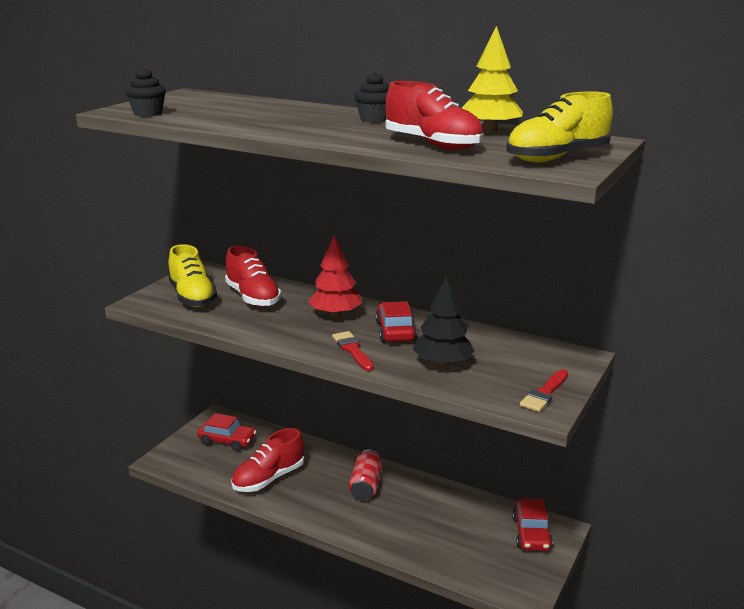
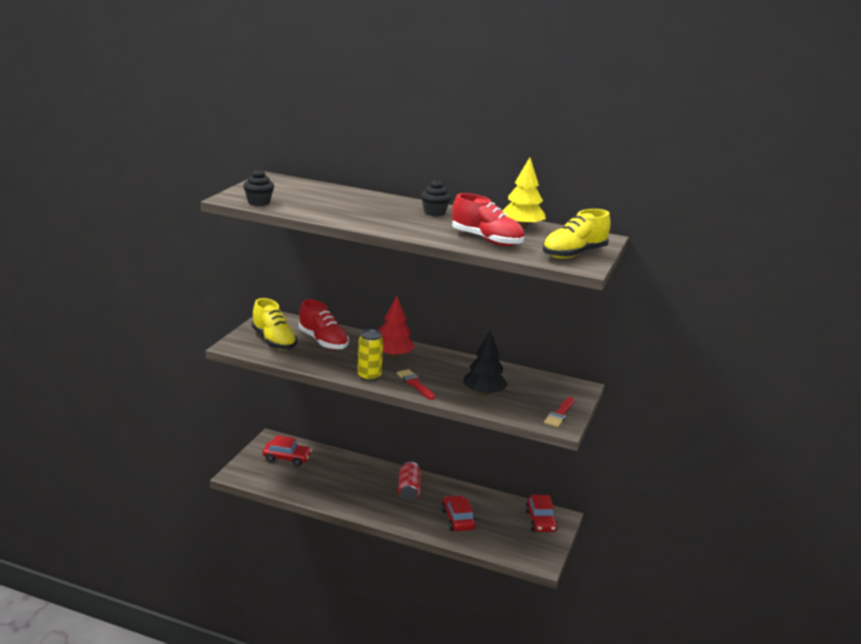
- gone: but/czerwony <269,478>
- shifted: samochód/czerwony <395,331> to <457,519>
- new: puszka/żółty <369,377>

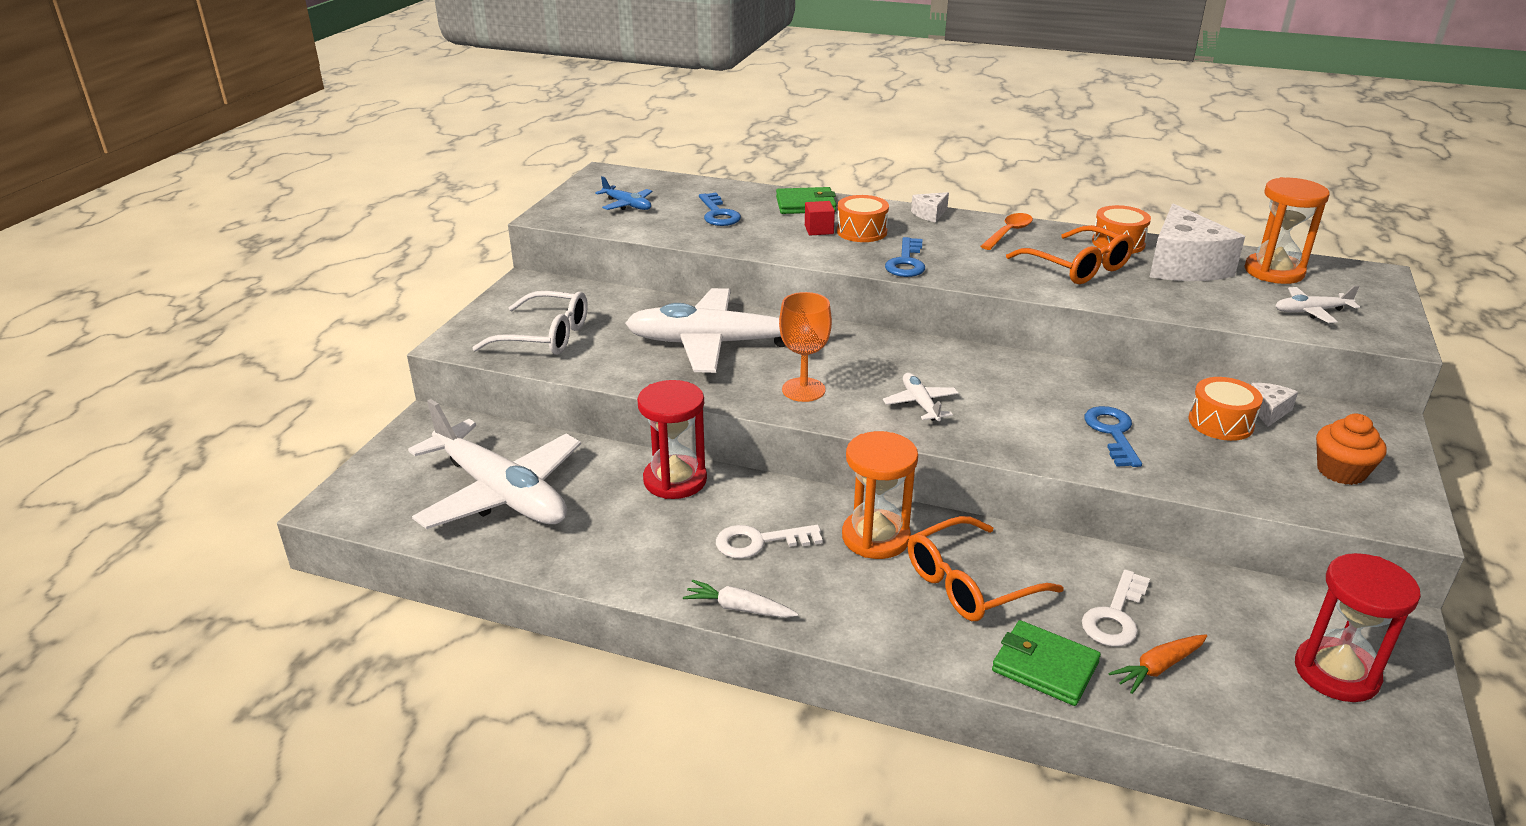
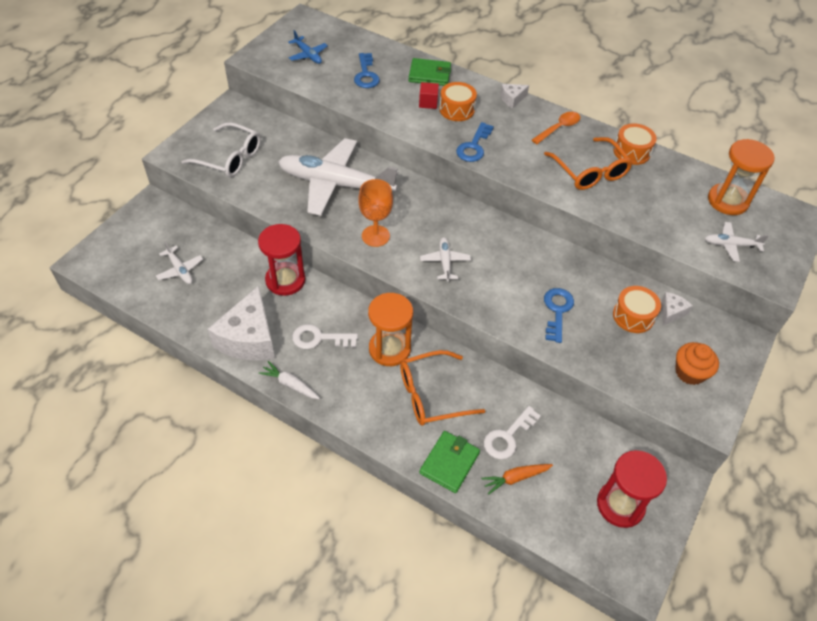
- scaled: samolot/biały <500,492> = <180,270> x0.43
- rotated: portfel/zielony <1045,666> = <449,463> 75 degrees clockwise
- shifted: ser/biały <1183,266> to <249,338>

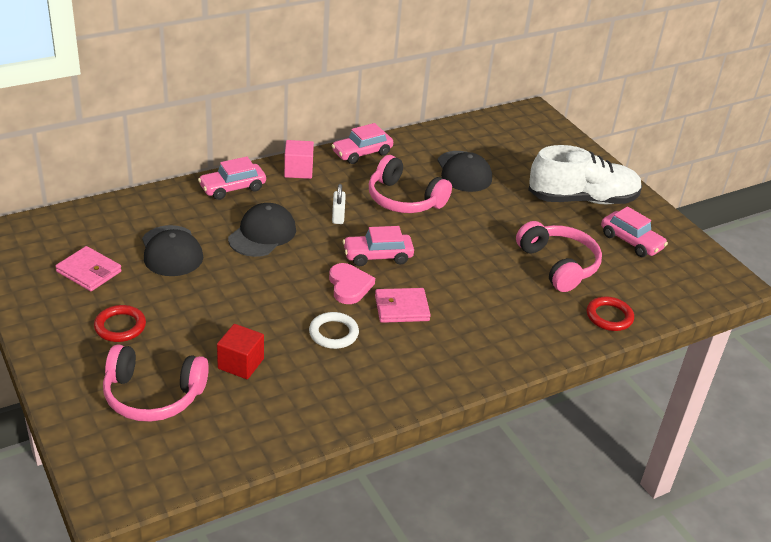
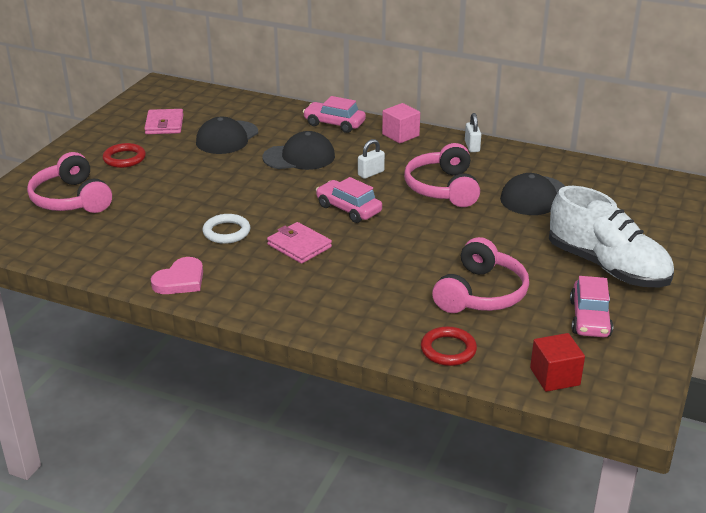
- shifted: sześcian/czerwony <241,363> to <554,376>
- shifted: serce/różowy <349,286> to <180,280>
- swapped: samochód/różowy <362,153> to kłódka/biały <472,146>

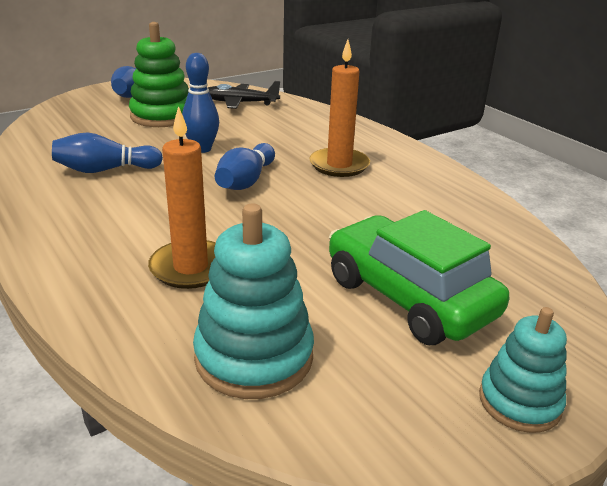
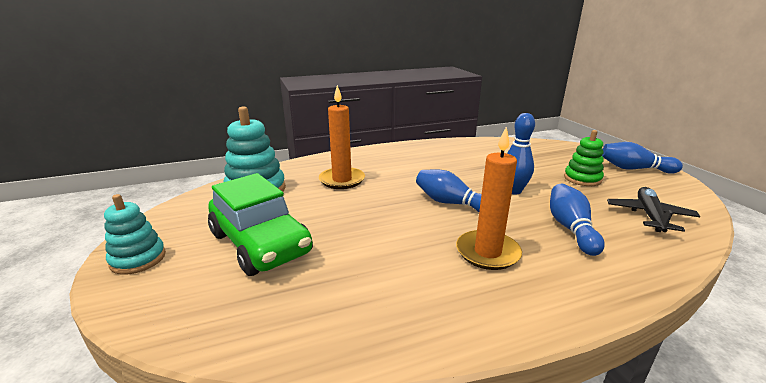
- shifted: kręgiel/niebieski <105,170> to <570,228>
- scaled: zabawka nakładanka/zielony <162,116> = <582,179> x0.64
- rotated: samochód/zielony <408,297> = <260,243> 75 degrees clockwise

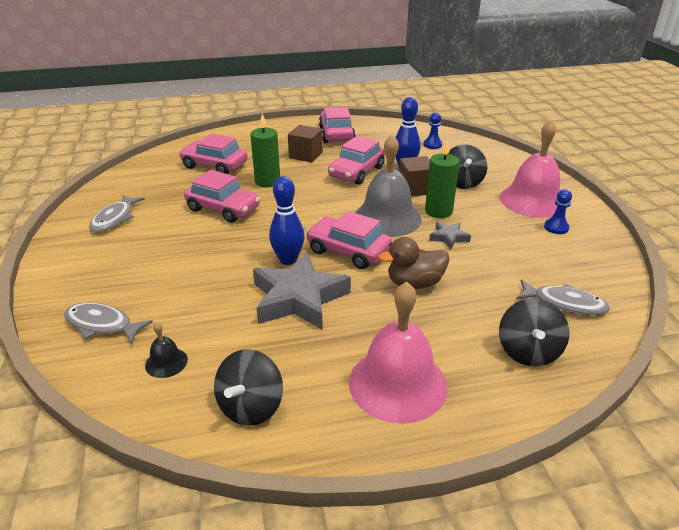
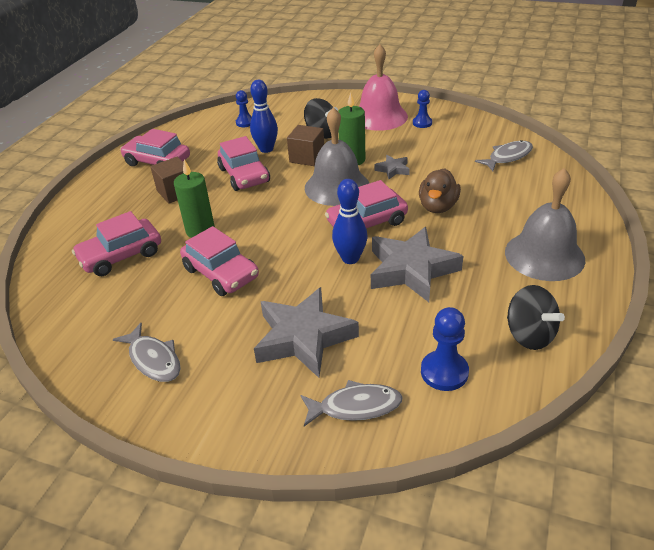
- rotated: ryba/szary <102,324> = <355,406> 150 degrees counterclockwise
- swapped: dzwonek/czarny <166,362> to pionek/niebieski <444,372>
- rotated: samochód/różowy <223,209> = <221,273> 75 degrees clockwise
- repainted: dzwonek/różowy <397,383> to dzwonek/szary <544,255>
- gone: bączek/czarny <528,351>
- new: gwiazda/szary <304,337>

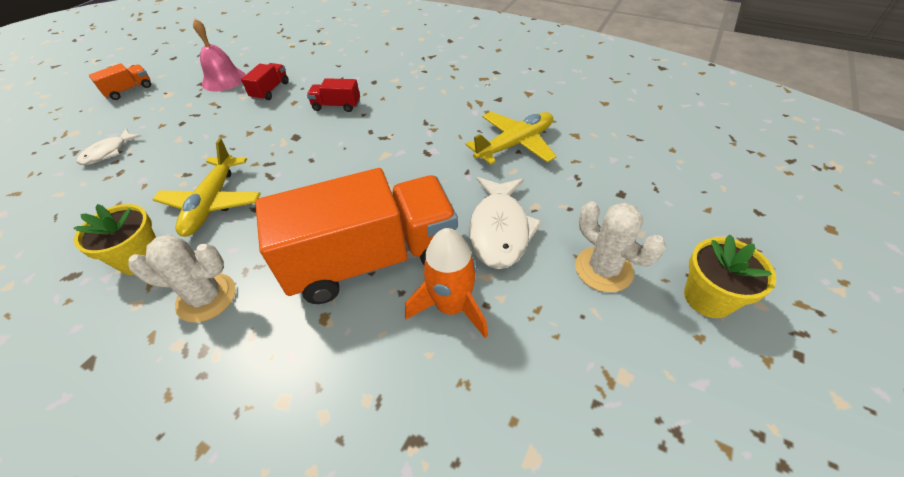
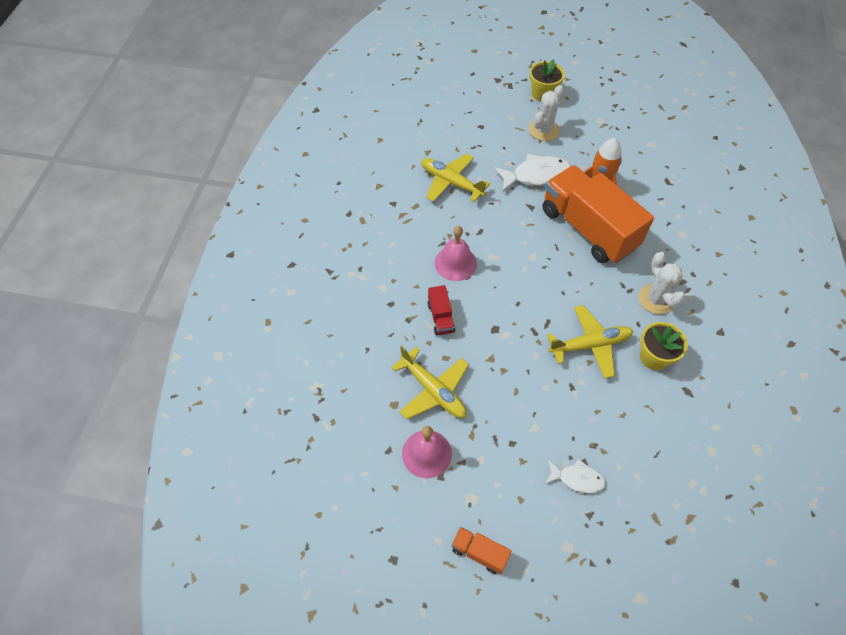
- swapped: ciężarówka/czerwony <270,90> to samolot/żółty <433,390>
- new: dzwonek/różowy <455,263>

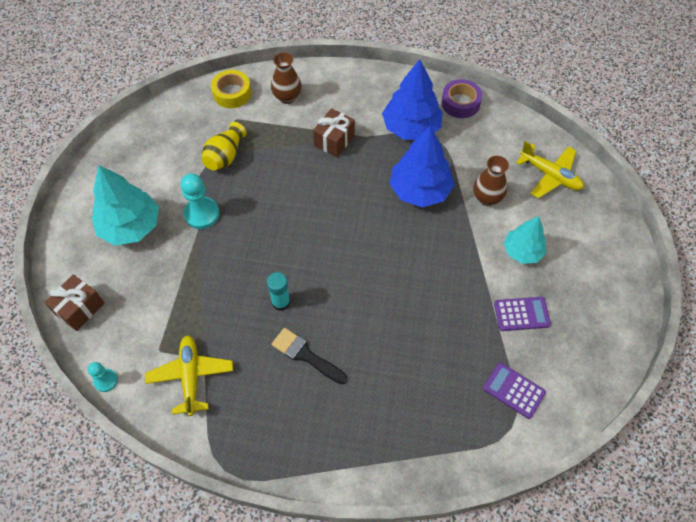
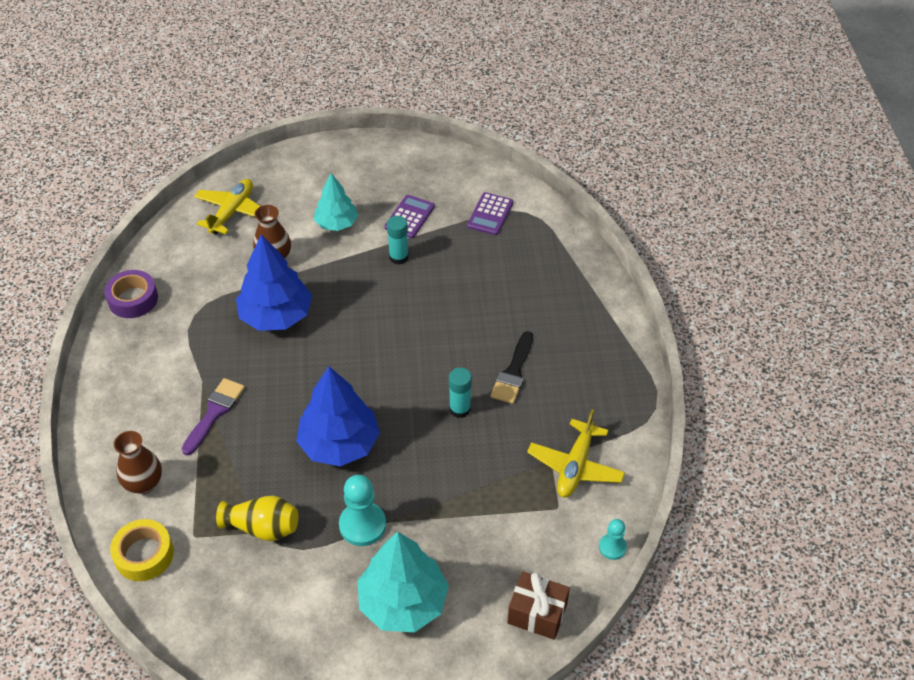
- rotated: samolot/żółty <191,376> = <575,466> 45 degrees counterclockwise
- swapped: prezent/brązowy <334,140> to pędzel/fioletowy <214,412>
- shifted: drzewko/niebieski <411,128> to <339,444>
- rotated: kalkulator/fioletowy <521,314> = <409,217> 45 degrees clockwise
- new: klej w sztyfcie/turkusowy <398,257>

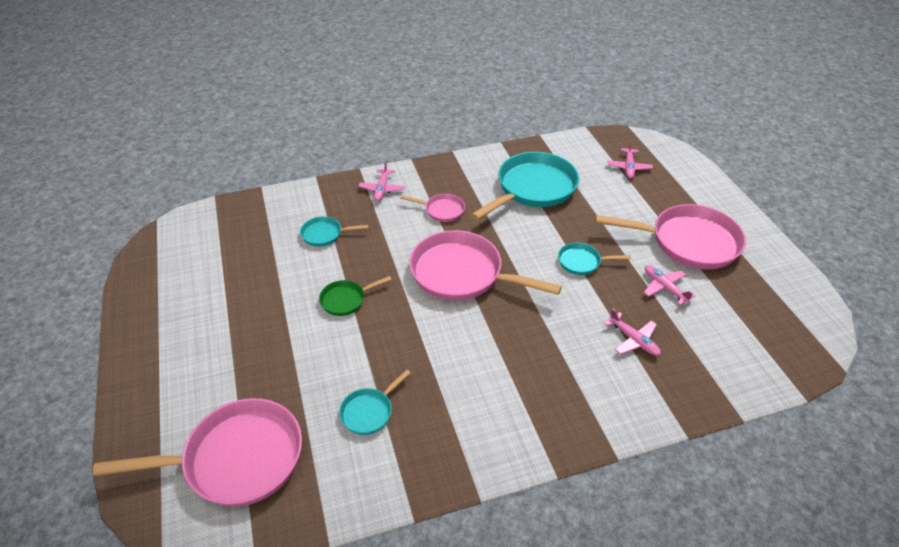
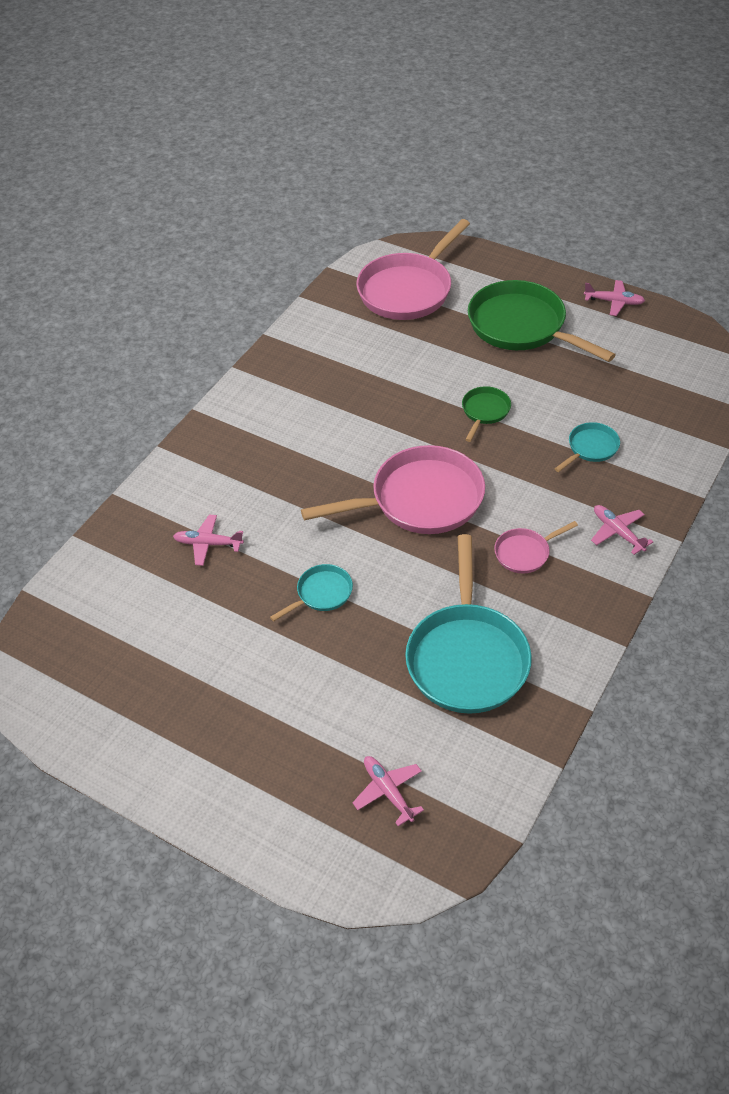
- gone: patelnia/turkusowy <369,411>
- gone: patelnia/różowy <688,242>
- shifted: samolot/różowy <664,288> to <614,302>
- new: patelnia/zielony <521,326>

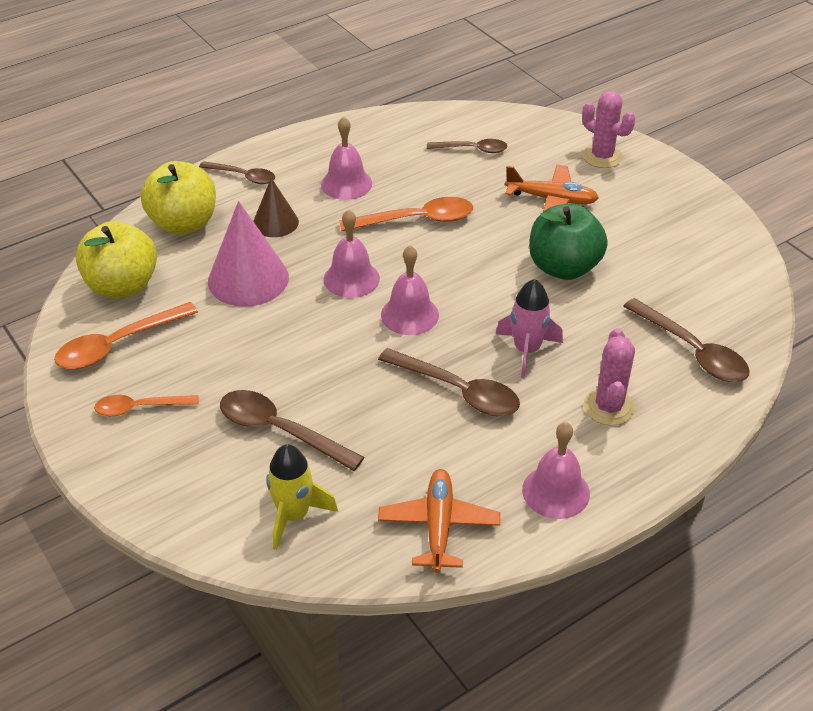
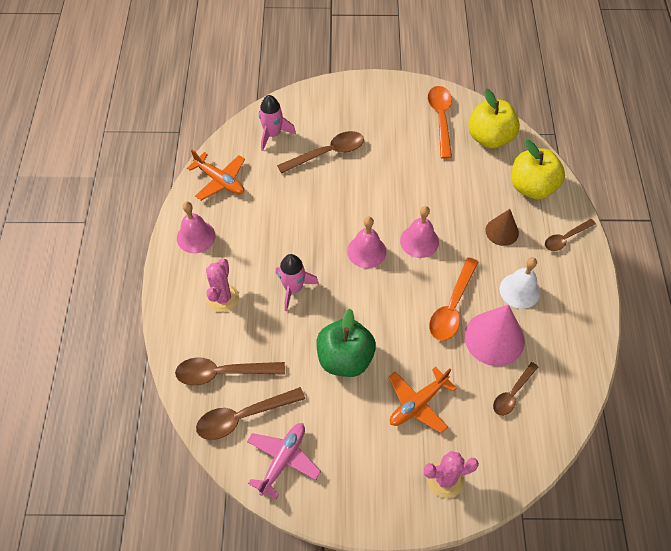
- gone: łyżka/pomarańczowy <140,408>
- shifted: stożek/różowy <248,279> to <494,338>
- repainted: rakieta/żółty <294,515> to rakieta/różowy <273,134>
- repainted: dzwonek/różowy <346,184> to dzwonek/biały <519,290>
- shifted: łyżka/brązowy <457,391> to <243,417>
- rotated: kaktus/różowy <608,407> = <222,298> 60 degrees clockwise
- new: samolot/różowy <283,459>

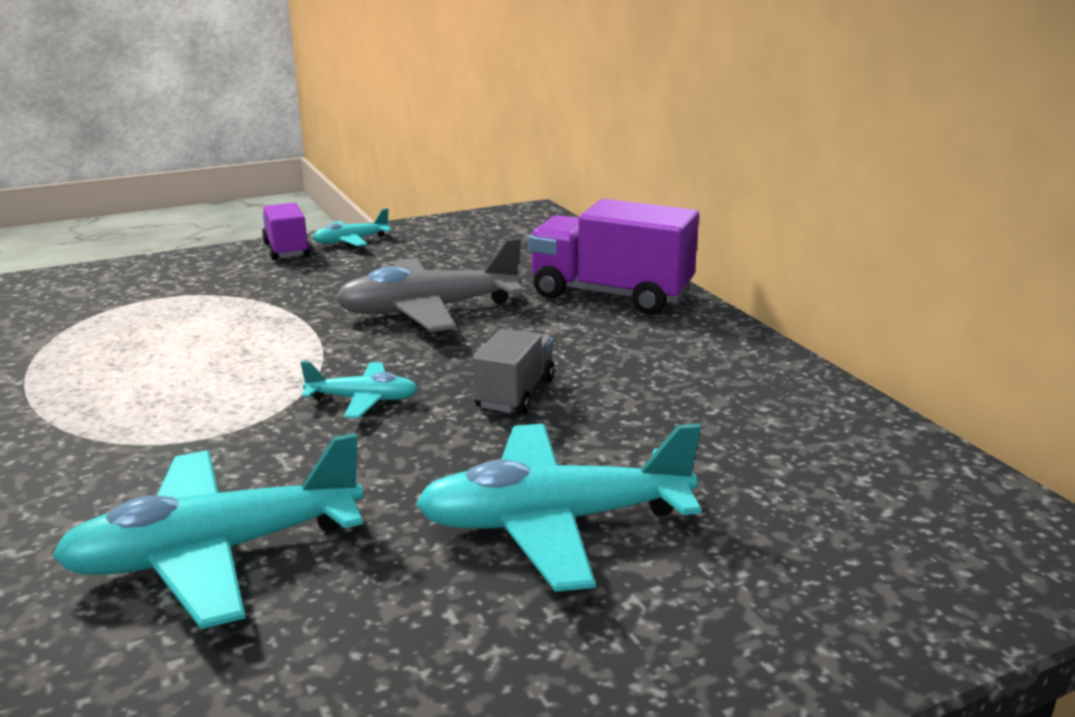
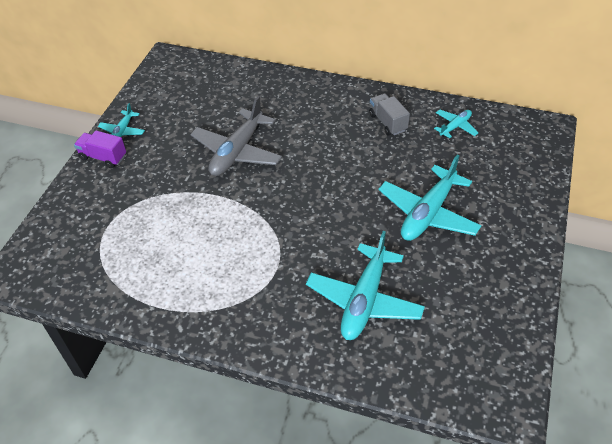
- shifted: samolot/turkusowy <363,400> to <455,127>
- shifted: ciężarówka/szary <515,394> to <387,122>
- gone: ciężarówka/fioletowy <610,295>

